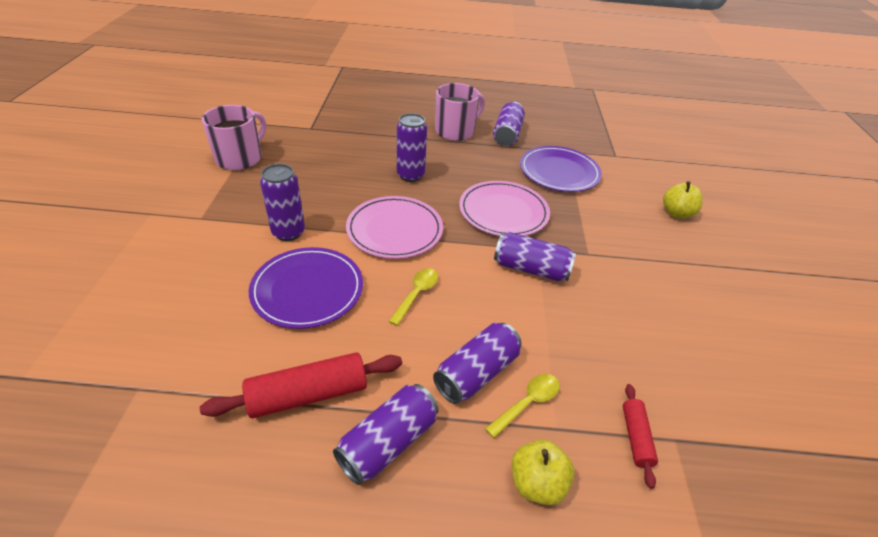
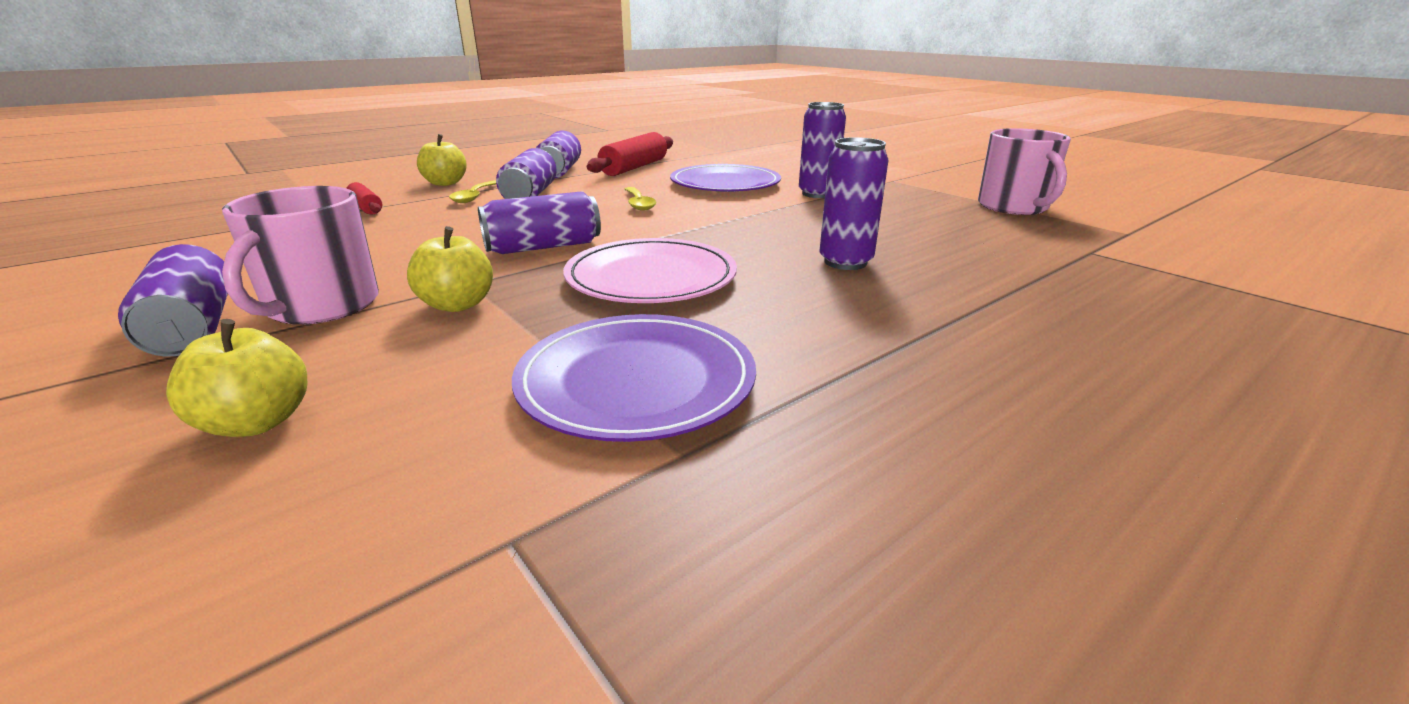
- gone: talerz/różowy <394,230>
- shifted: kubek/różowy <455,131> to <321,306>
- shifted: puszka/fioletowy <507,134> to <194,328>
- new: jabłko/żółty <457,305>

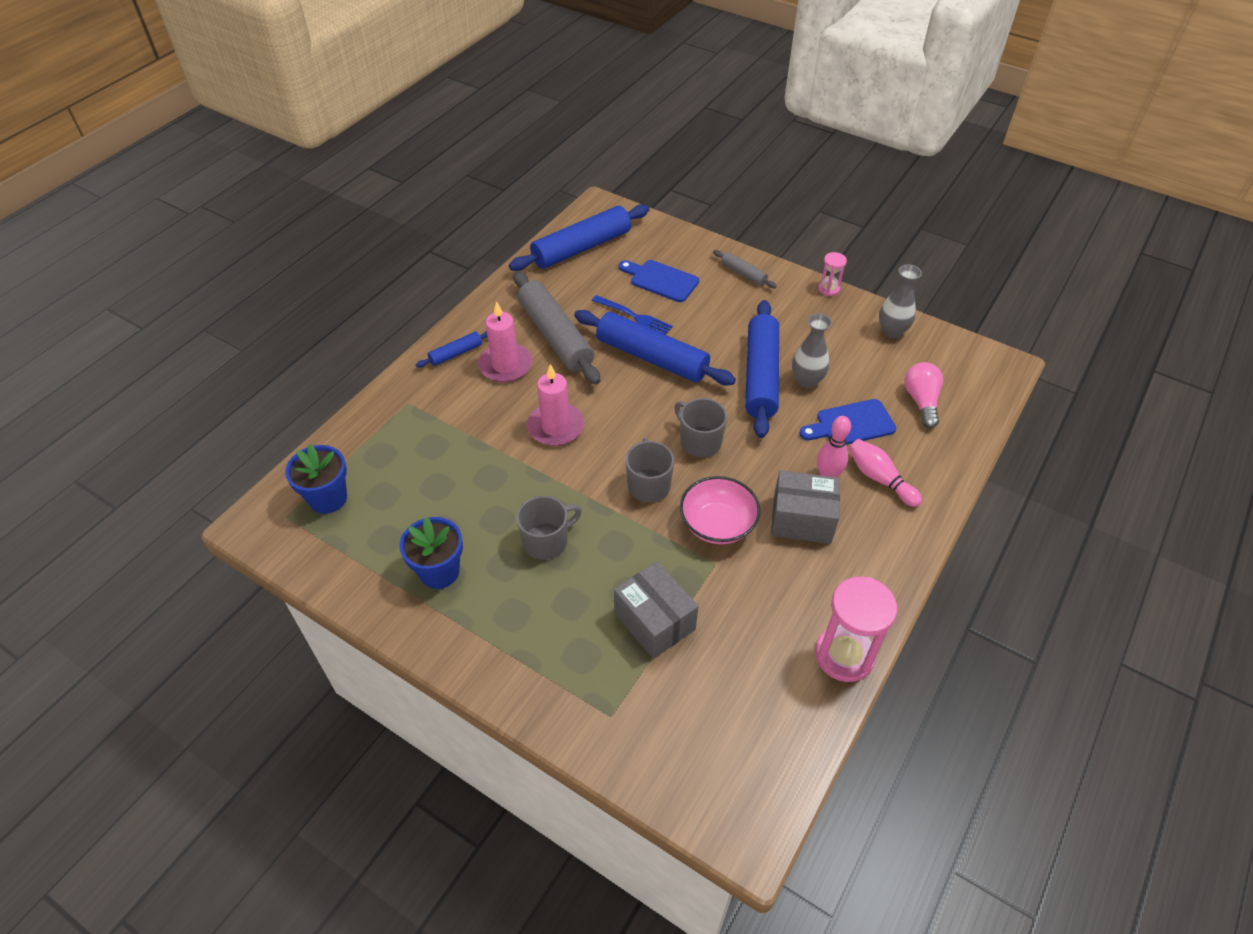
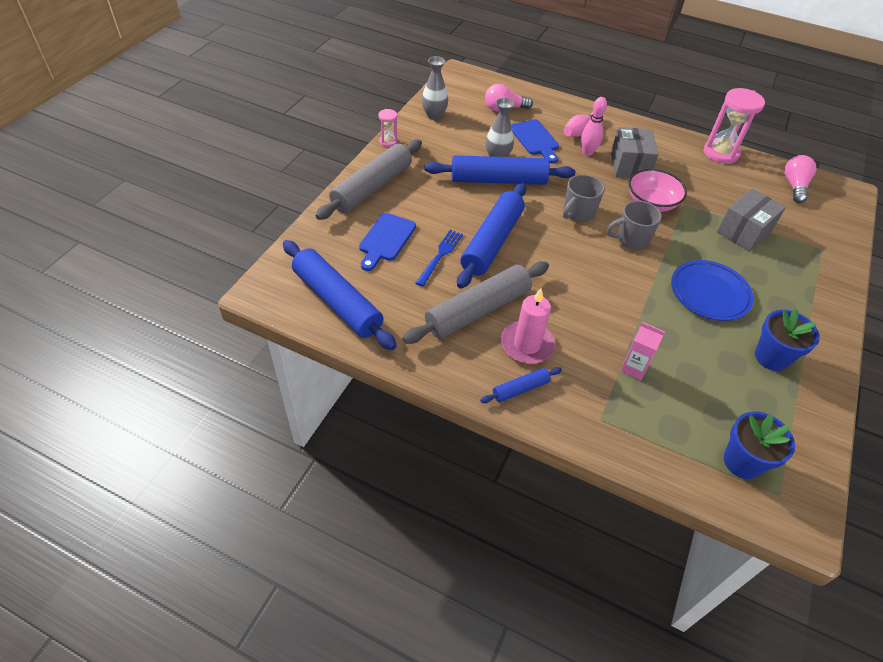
- rotated: wałek do ciasta/niebieski <456,353> = <520,389> 75 degrees counterclockwise
- swapped: kubek/szary <547,541> to talerz/niebieski <709,293>
- gone: świeca/różowy <556,427>
- scaled: wałek do ciasta/szary <743,274> = <372,187> x2.11
- new: karton mleka/różowy <634,368>
- new: żarówka/różowy <794,186>

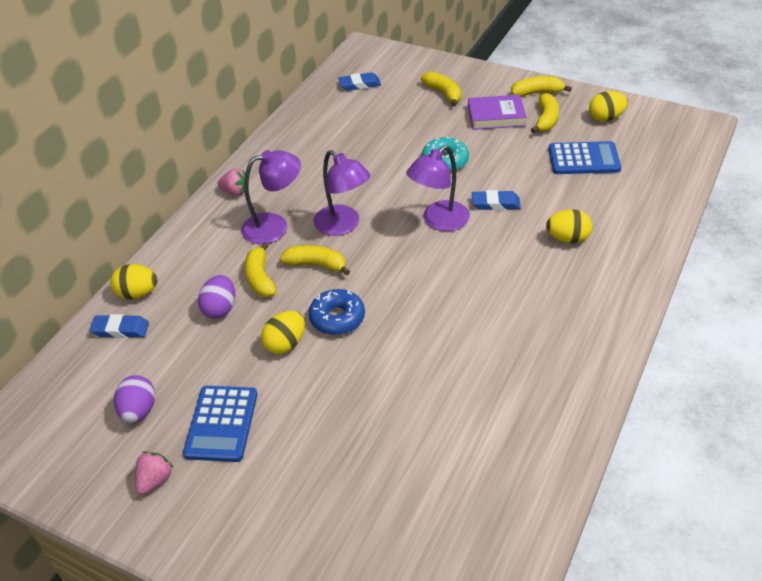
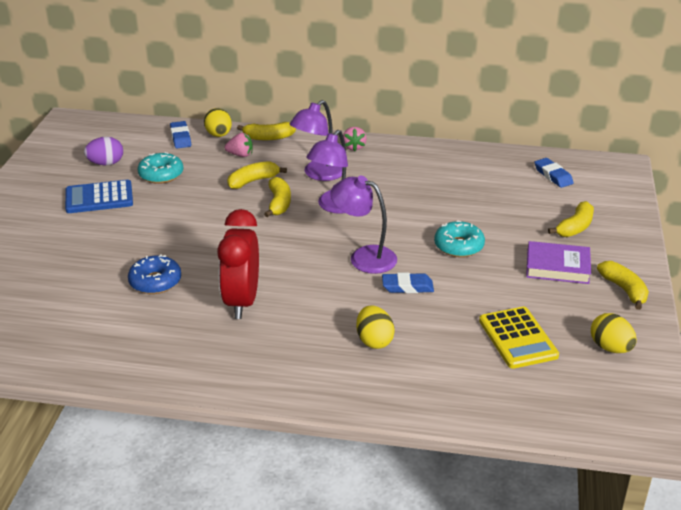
- shifted: truskawka/różowy <155,480> to <240,155>
- gone: jajko/fioletowy <220,309>
- rotated: lampka/fioletowy <274,226> = <318,174> 75 degrees clockwise
- gone: jajko/żółty <285,344>
- shifted: donut/niebieski <337,318> to <155,282>
- rotated: książka/fioletowy <496,116> = <557,267> 60 degrees counterclockwise
- rotated: gumka do mazania/niebieski <495,203> = <407,287> 75 degrees counterclockwise
- shifted: banan/żółty <546,120> to <268,137>
- repainted: kalkulator/niebieski <584,159> to kalkulator/żółty <518,338>
- new: donut/turkusowy <161,174>
- new: budzik/czerwony <242,301>

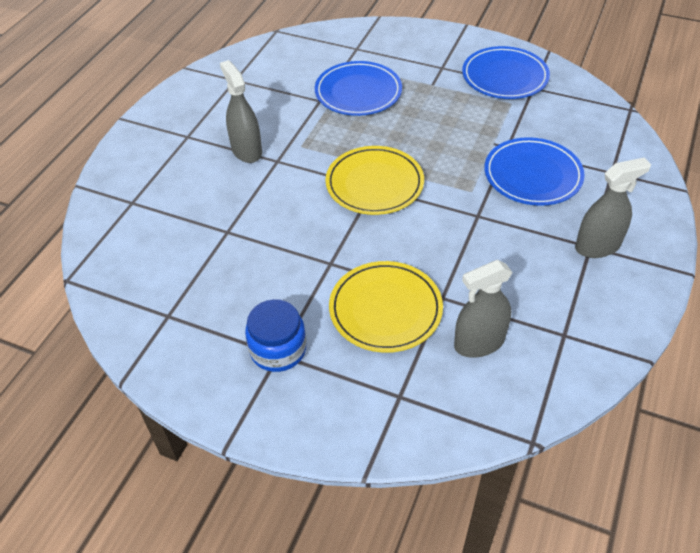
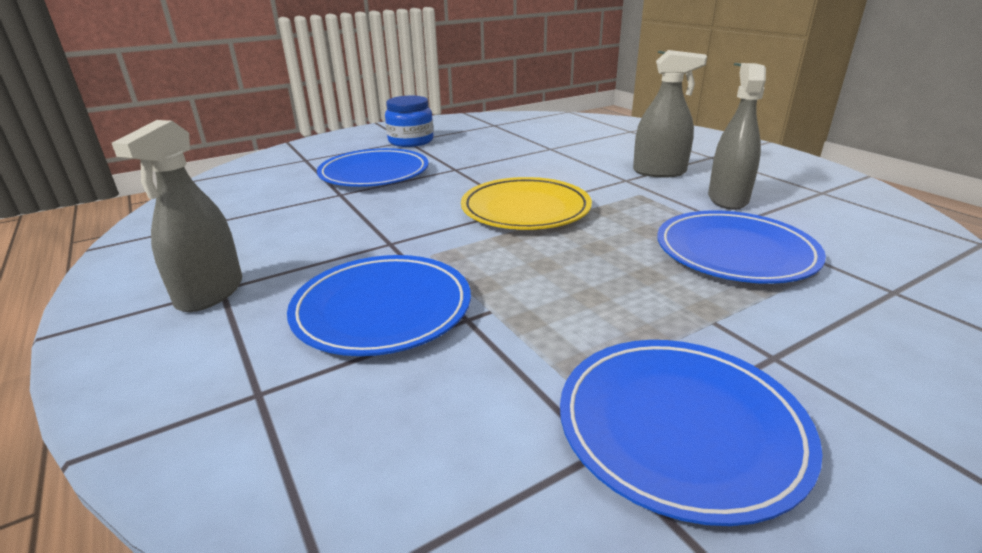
- repainted: talerz/żółty <385,309> to talerz/niebieski <374,173>
- shifted: spryskiwacz/szary <479,343> to <727,199>

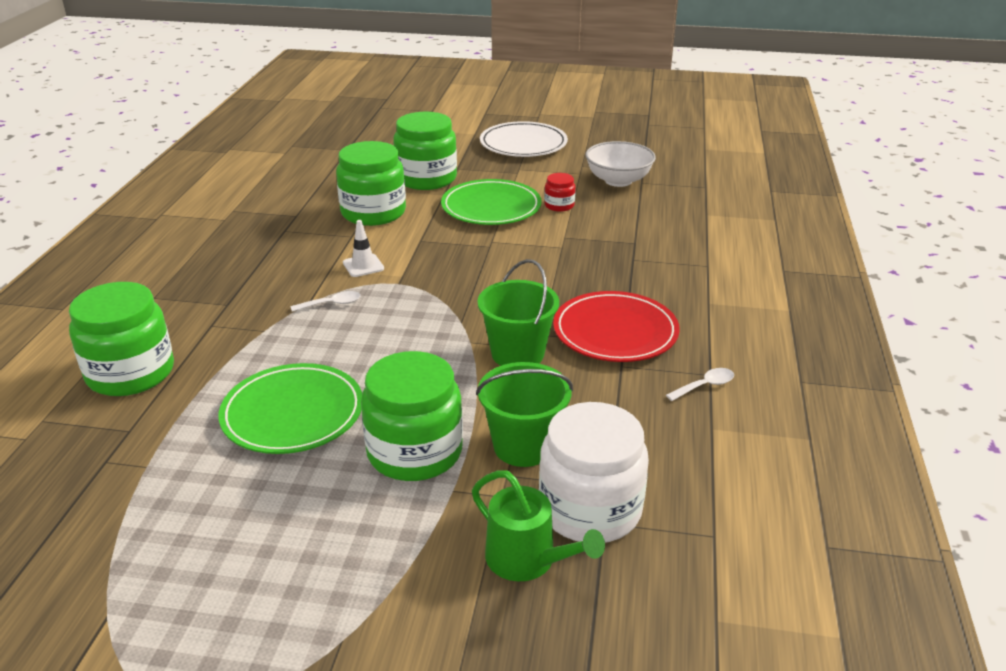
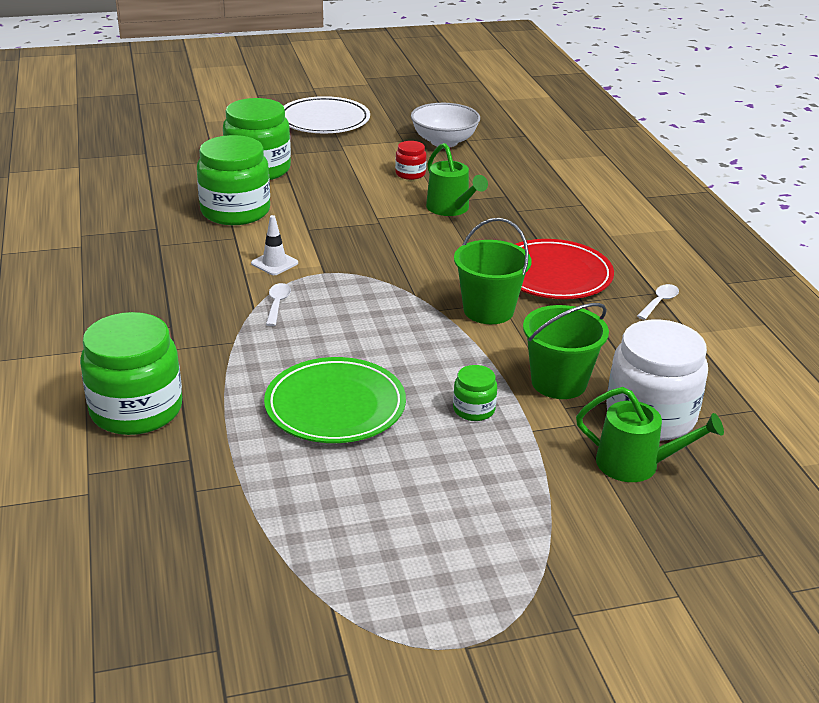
- rotated: łyżka/biały <331,304> = <277,304> 45 degrees counterclockwise
- scaled: słoik/zielony <414,452> = <474,409> x0.47
- gone: talerz/zielony <491,207>
- new: konewka/zielony <451,208>

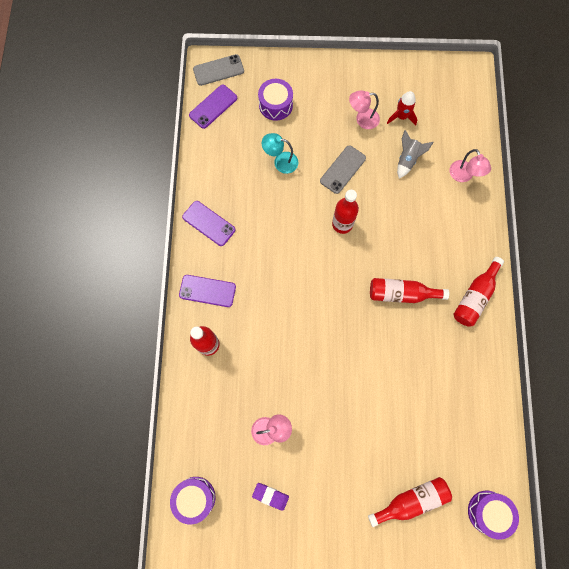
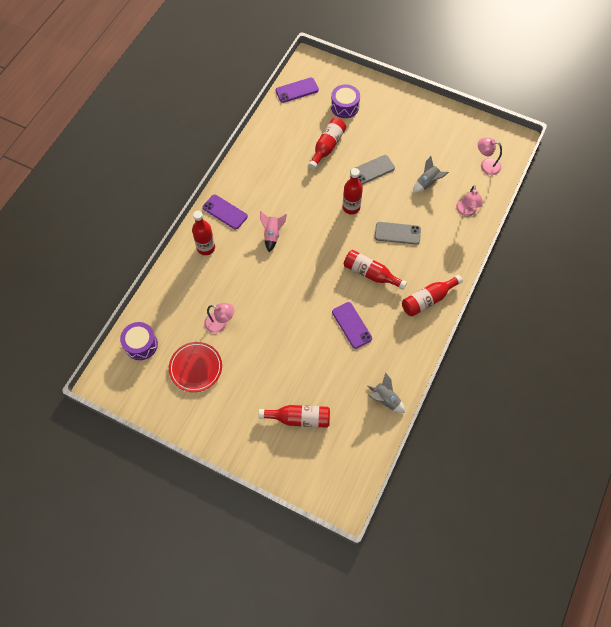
- shifted: telefon/fioletowy <209,223> to <351,325>
- shifted: telefon/szary <218,70> to <397,233>
- swapped: gumka do mazania/fioletowy <270,496> to talerz/czerwony <196,368>
- swapped: lampka/turkusowy <280,162> to butelka/czerwony <327,146>
- shifted: lampka/różowy <362,119> to <486,165>
- gone: rakieta/czerwony <401,117>
- gone: bęben/fioletowy <488,512>
- new: rakieta/różowy <272,235>
- new: rakieta/szary <385,399>

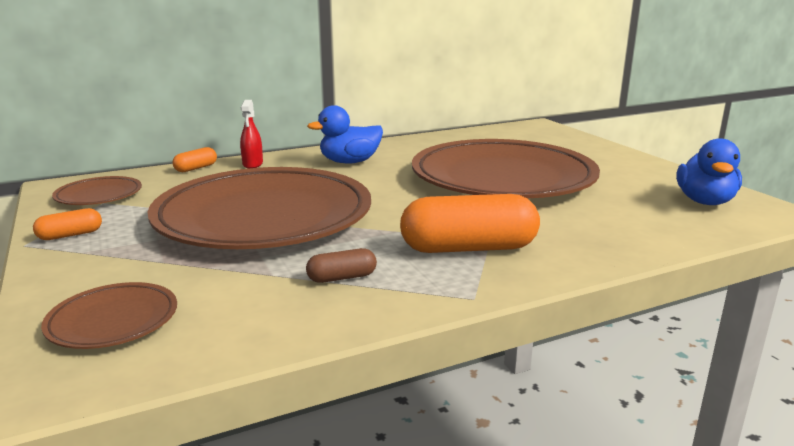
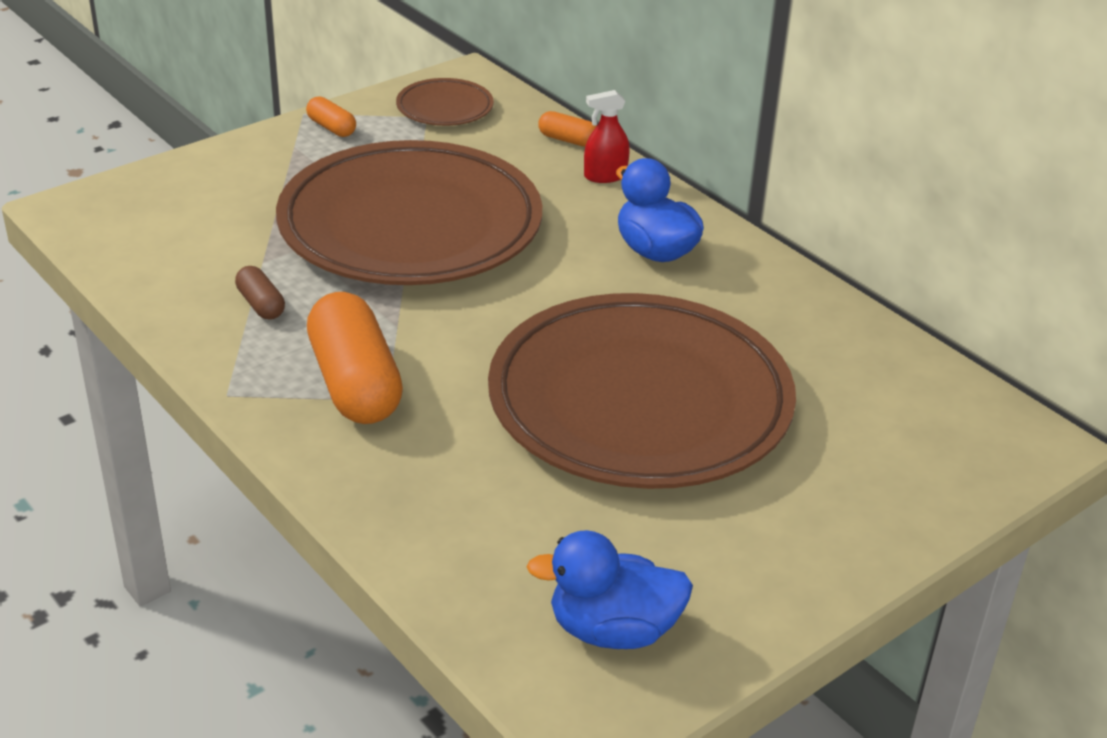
- gone: talerz/brązowy <113,321>

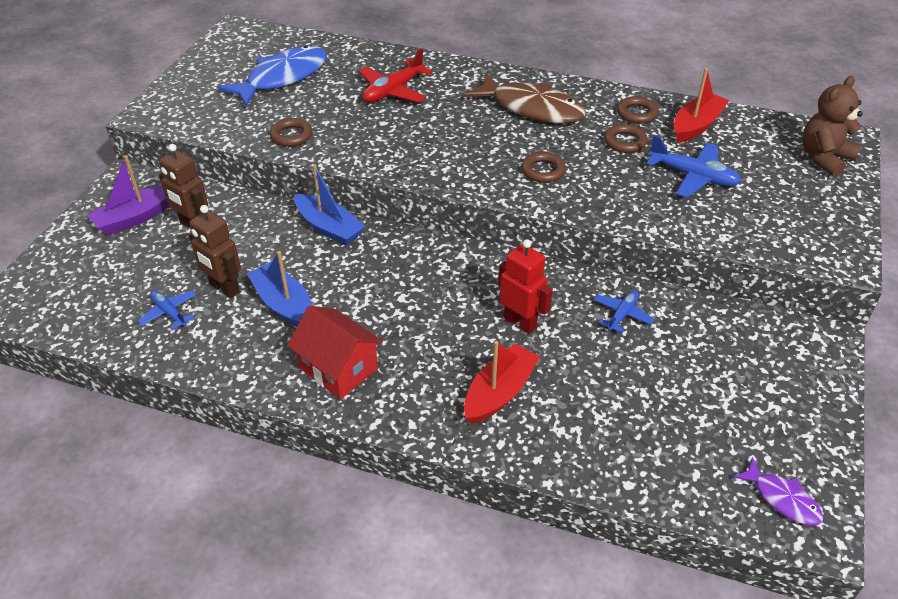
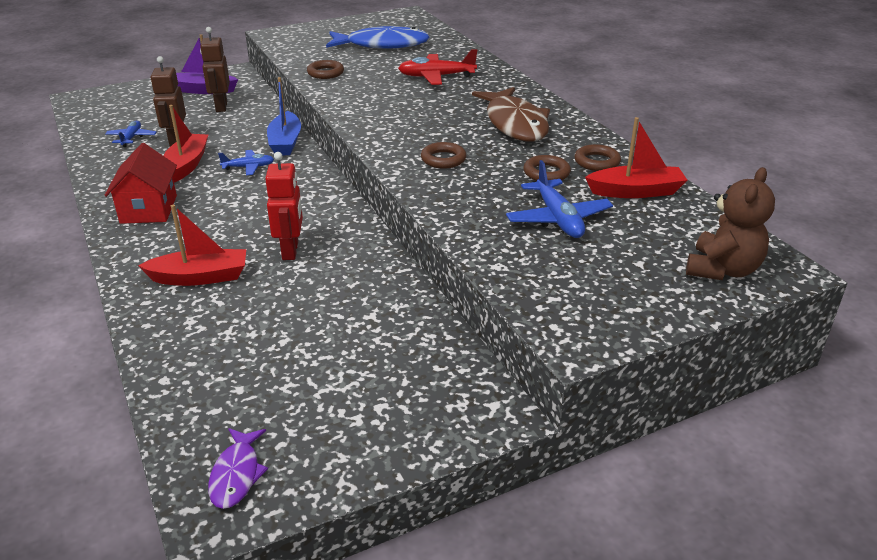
- repainted: łódka/niebieski <284,305> to łódka/czerwony <187,165>
- shifted: samolot/niebieski <622,315> to <248,167>
- rotated: miś/brązowy <824,158> = <722,270> 120 degrees clockwise

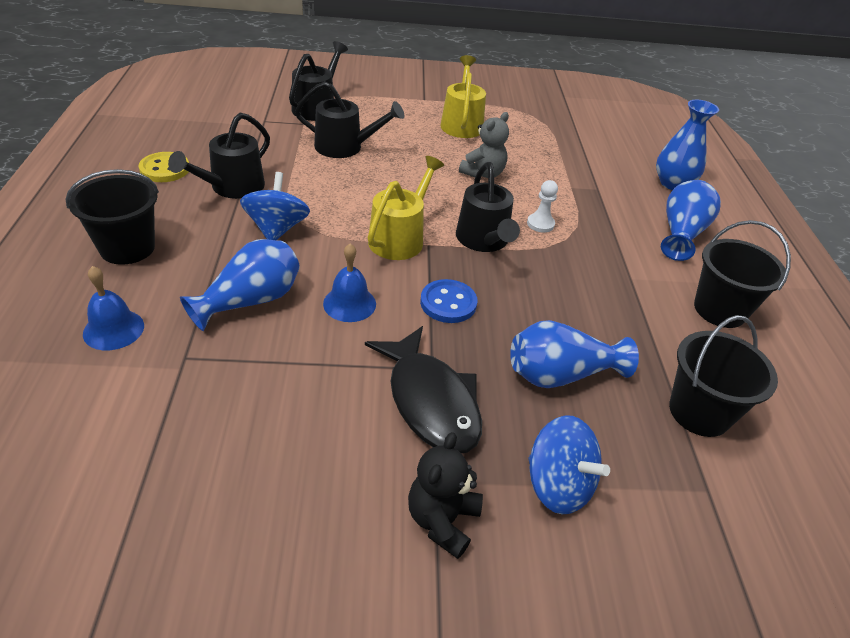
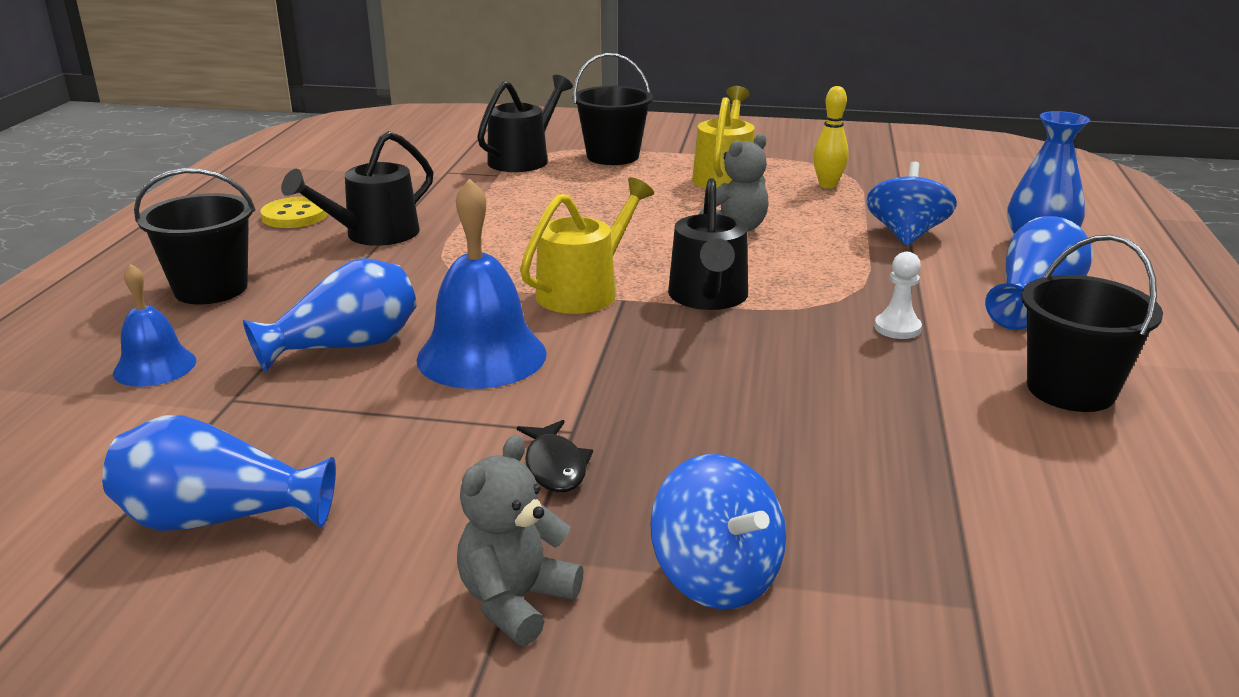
- shifted: bączek/niebieski <277,229> to <906,235>
- gone: konewka/czarny <345,147>
- scaled: dzwonek/niebieski <349,303> = <481,356> x1.68
- scaled: ryba/czarny <430,401> = <555,466> x0.50
- repainted: miś/czarny <442,520> to miś/szary <516,601>
- gone: guzik/niebieski <448,303>
- shifted: wazon/niebieski <560,375> to <219,518>
- shifted: pionek/biały <540,224> to <897,328>
- shifted: wiadro/czarny <699,412> to <612,156>
- new: kręgiel/żółty <827,185>

